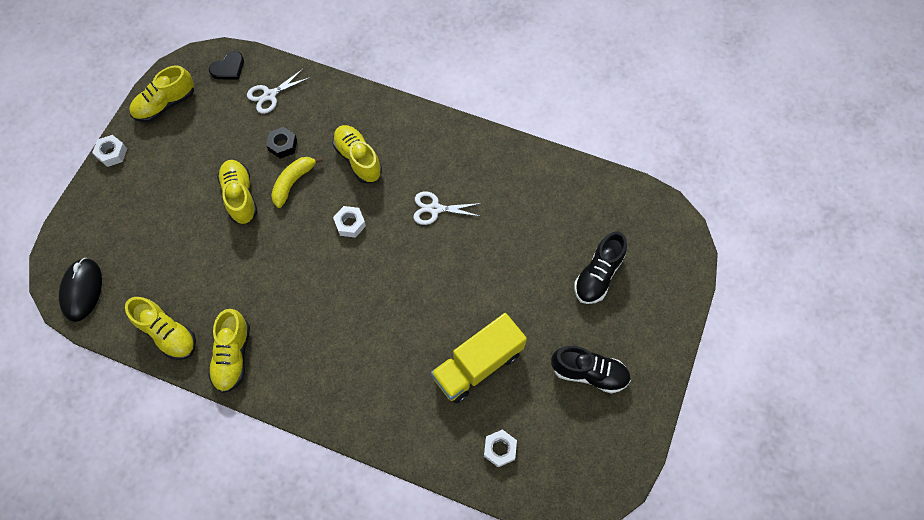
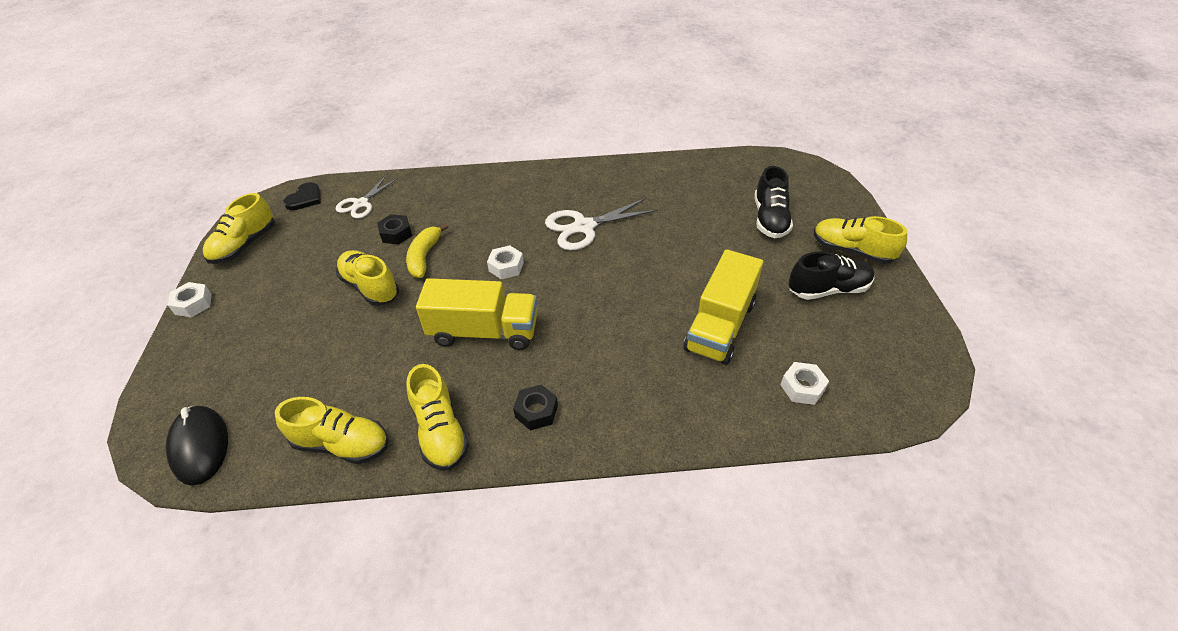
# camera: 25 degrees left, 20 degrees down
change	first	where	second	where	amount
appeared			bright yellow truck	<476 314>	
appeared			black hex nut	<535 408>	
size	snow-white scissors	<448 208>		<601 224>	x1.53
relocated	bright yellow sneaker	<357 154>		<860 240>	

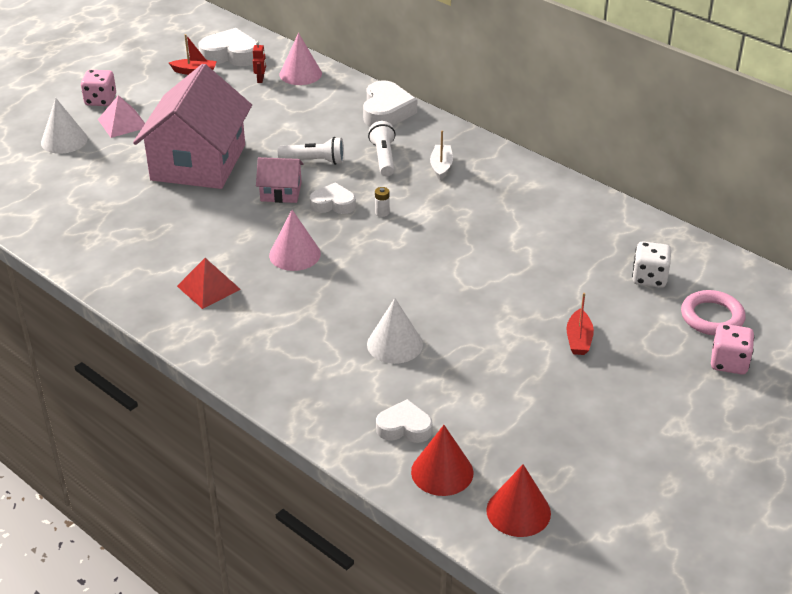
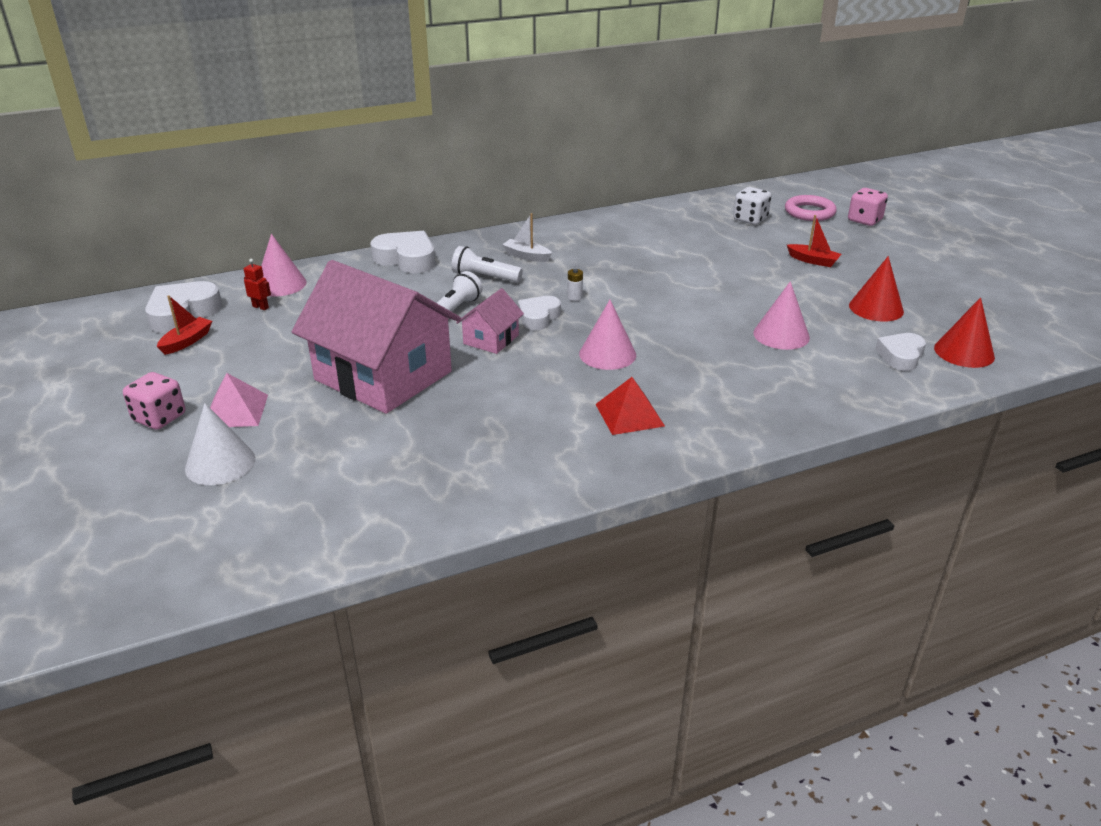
# camera: 65 degrees left, 5 degrees down
change	first	where	second	where	amount
colour	snow-white cone	<395 331>	rosy cone	<781 315>	
relocated	crimson cone	<518 500>		<876 289>	

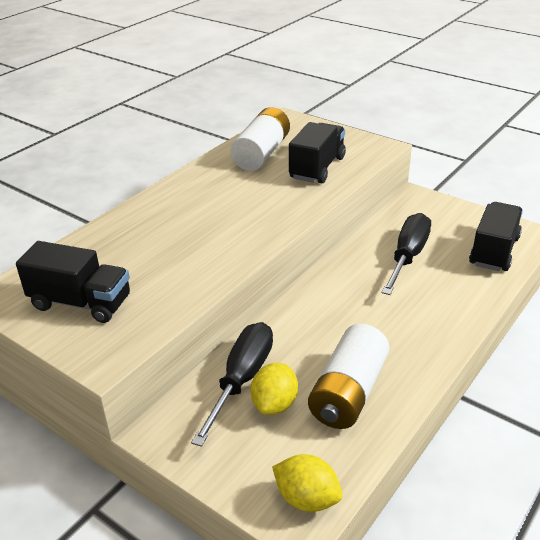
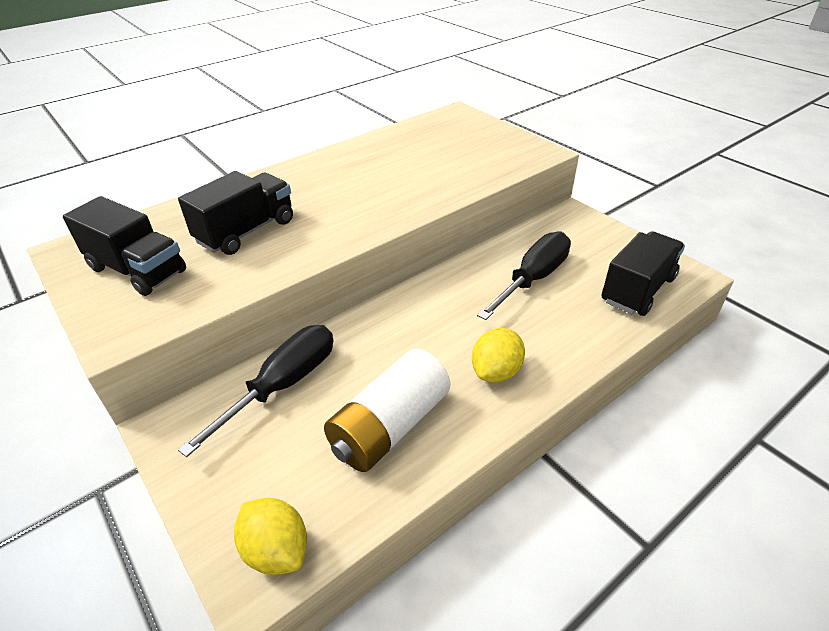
# camera: 15 degrees right, 5 degrees up
change	first	where	second	where	amount
relocated	black truck	<317 152>		<235 213>	
relocated	bright yellow lemon	<274 389>		<498 355>	
missing	snow-white battery	<260 139>			

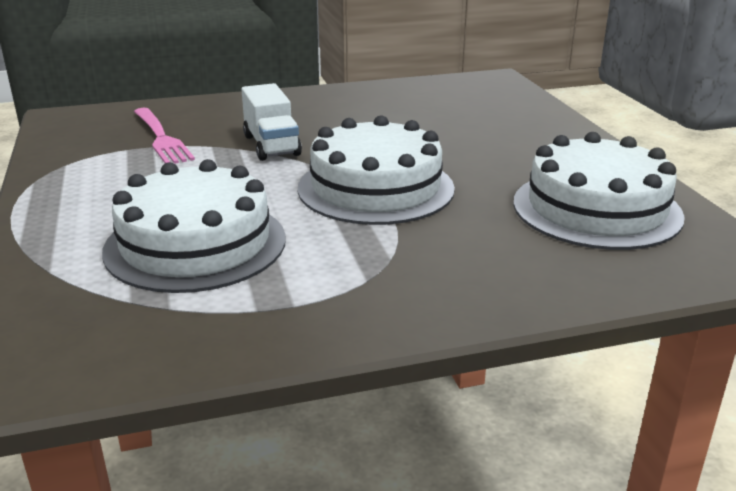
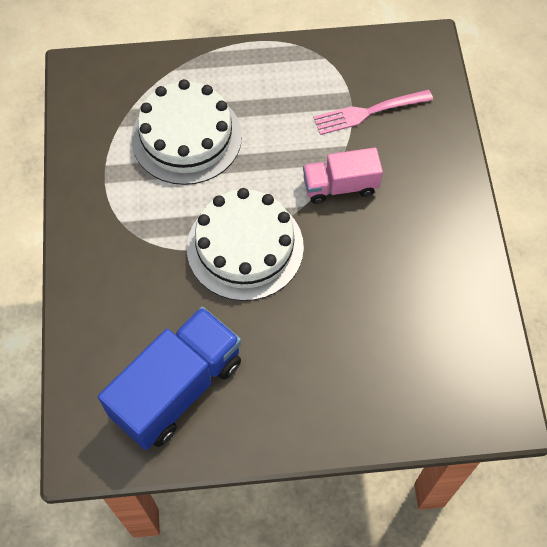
# camera: 100 degrees right, 35 degrees up
change	first	where	second	where	amount
exchanged	snow-white cake	<599 191>	royal blue truck	<169 378>	
colour	snow-white truck	<271 122>	rosy truck	<343 175>	

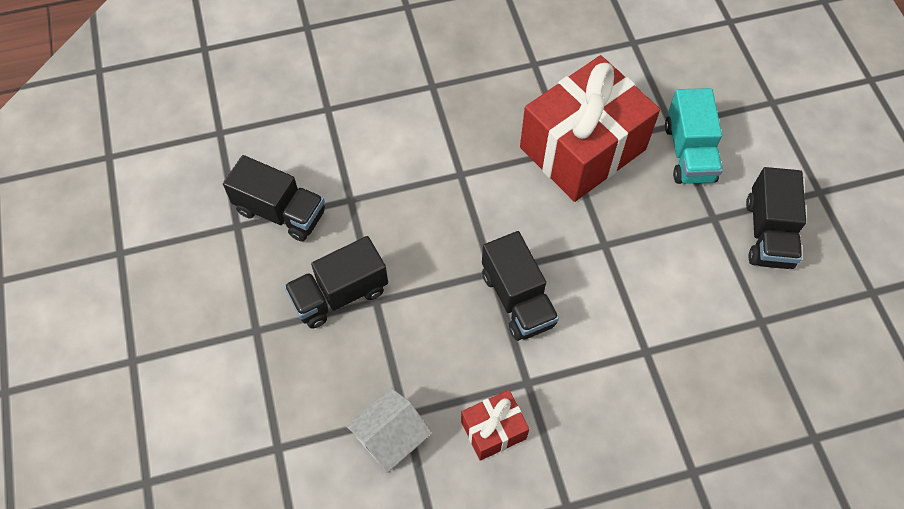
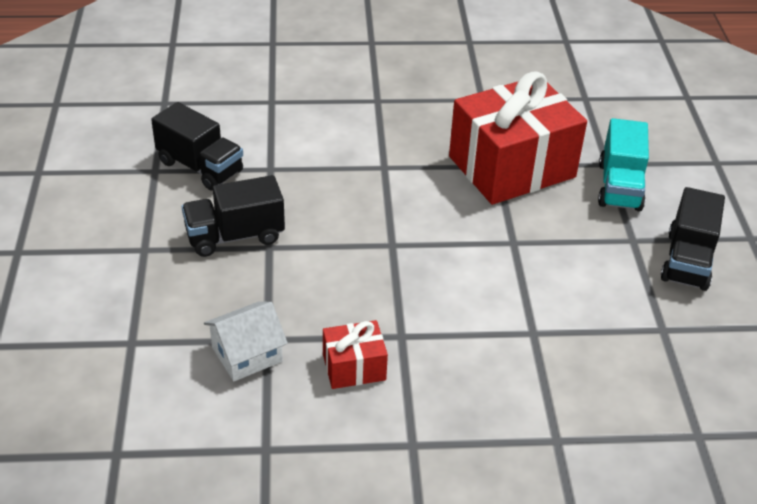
# camera: 10 degrees right, 20 degrees down
change	first	where	second	where	amount
missing	black truck	<520 286>			

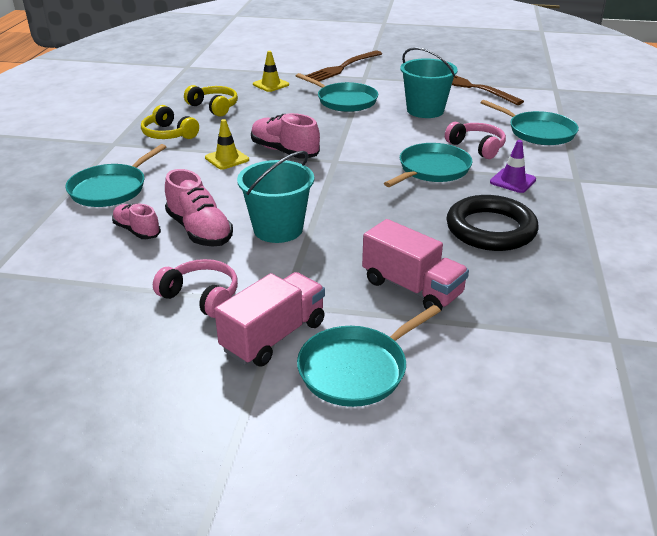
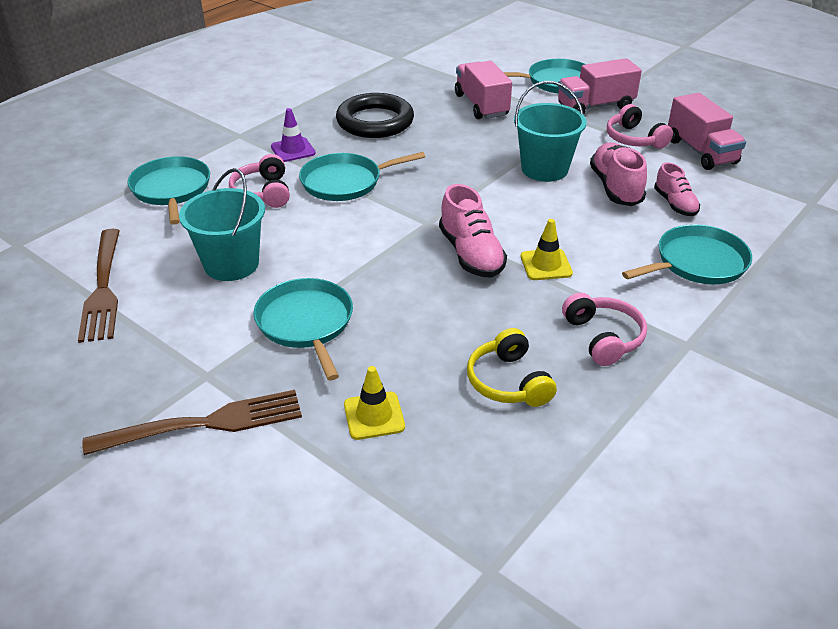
# camera: 150 degrees left, 5 degrees up
change	first	where	second	where	amount
colour	bright yellow headphones	<170 122>	rosy headphones	<604 329>	
appeared			rosy truck	<707 131>	

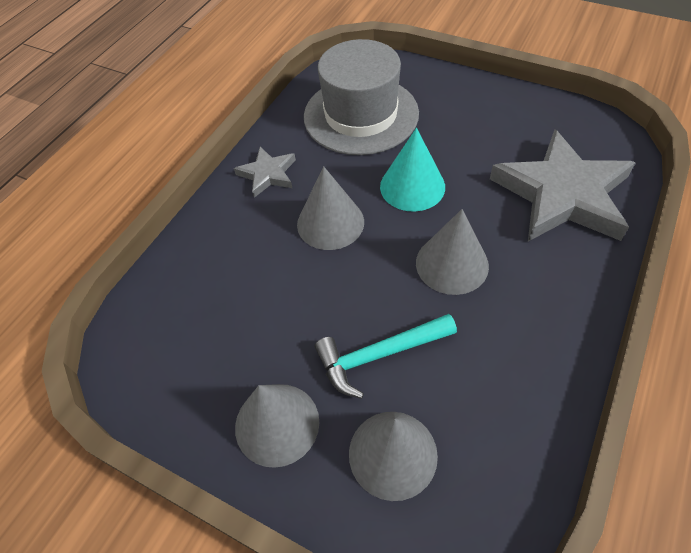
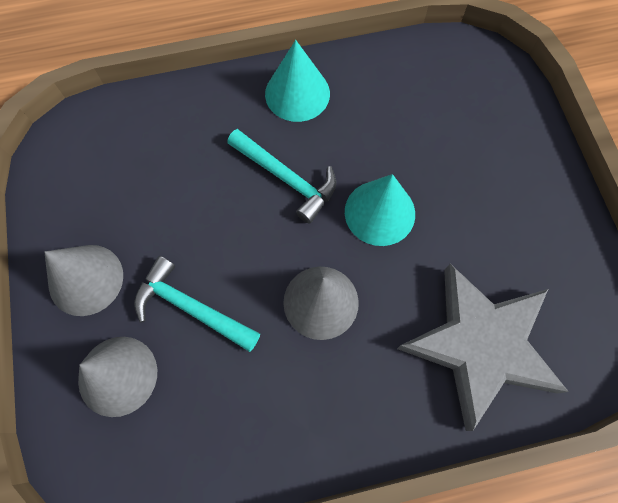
# camera: 45 degrees right, 15 degrees up
change	first	where	second	where	amount
exchanged	gray cone	<330 208>	aqua claw hammer	<281 176>	
exchanged	gray star	<265 172>	aqua cone	<297 81>	
missing	gray top hat	<361 97>			

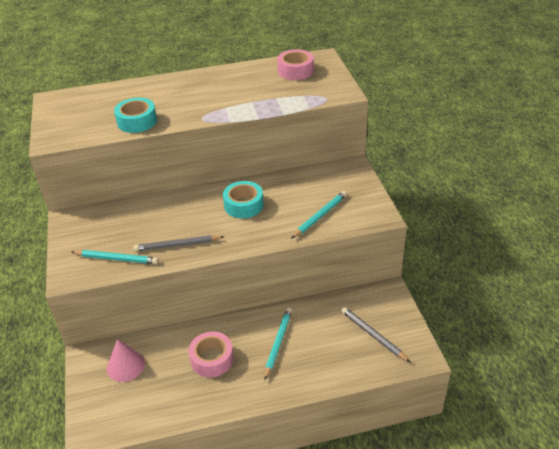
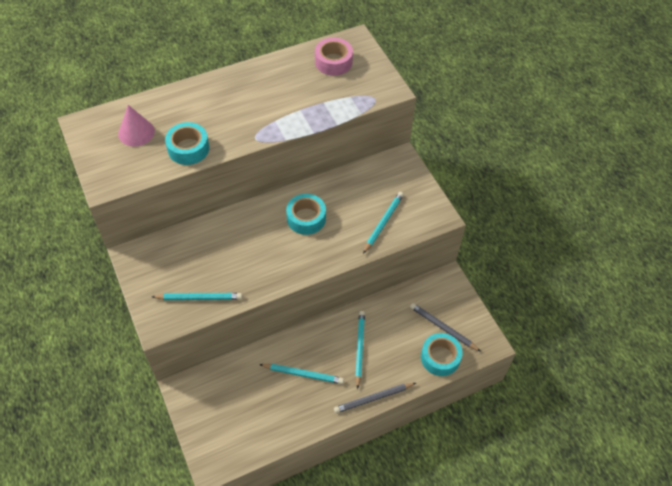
# camera: 15 degrees left, 15 degrees up
change	first	where	second	where	amount
relocated	rosy cone	<126 360>		<136 126>	
exchanged	rosy sticky tape	<211 354>	aqua pencil	<301 374>	
relocated	gray pencil	<178 243>		<375 398>	
appeared			aqua sticky tape	<442 354>	

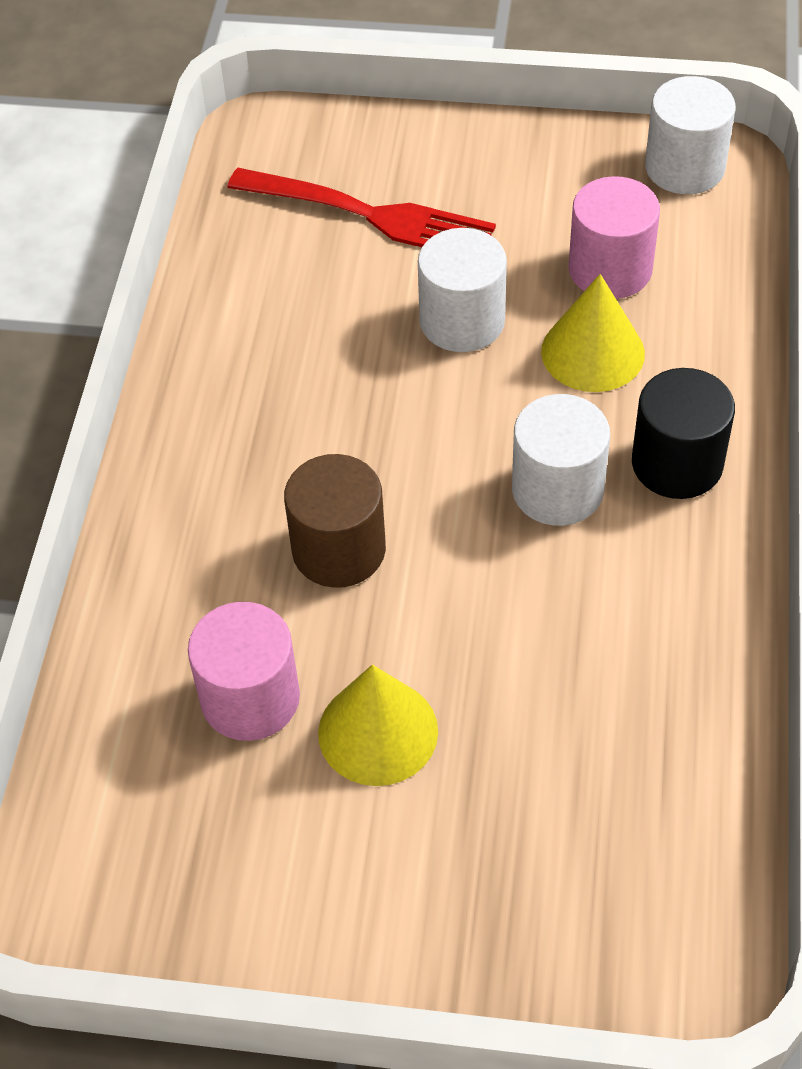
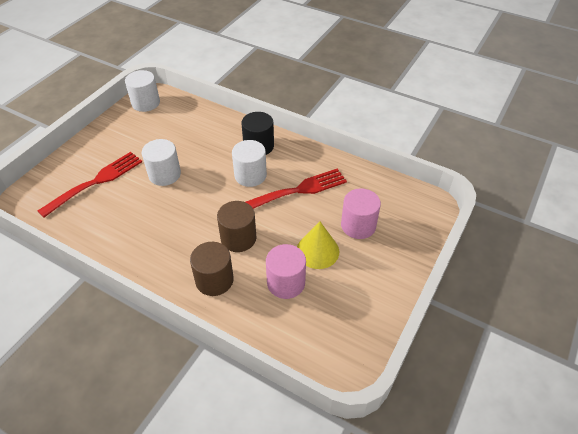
# camera: 70 degrees left, 5 degrees down
change	first	where	second	where	amount
appeared			dark brown cylinder shape	<212 269>	
appeared			crimson table fork	<296 188>	
relocated	rosy cylinder shape	<614 237>		<361 213>	
missing	bright yellow cone	<593 333>			

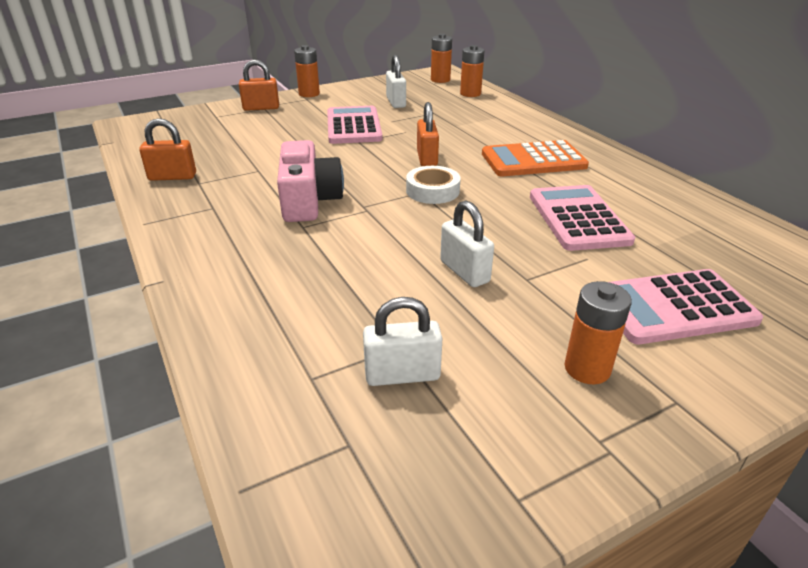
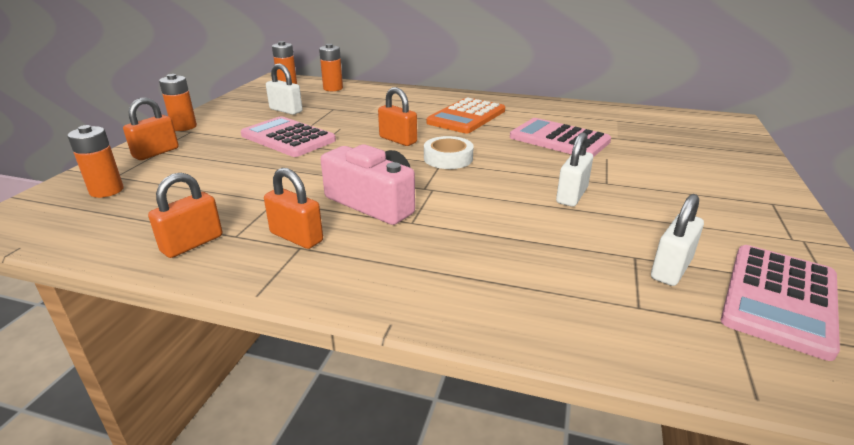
# camera: 45 degrees left, 5 degrees down
change	first	where	second	where	amount
relocated	orange-coloured battery	<598 332>		<95 161>	
appeared			orange-coloured small lock	<293 208>	
spun	snow-white small lock	<467 243>		<574 169>	75 degrees counterclockwise
relocated	rosy calculator	<686 306>		<780 303>	

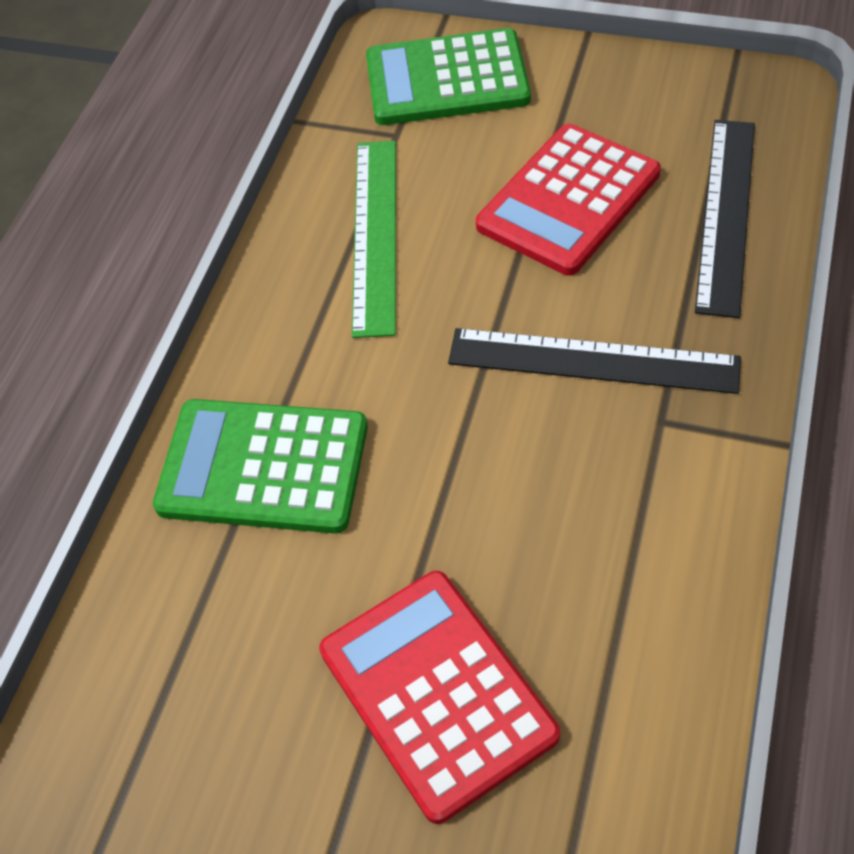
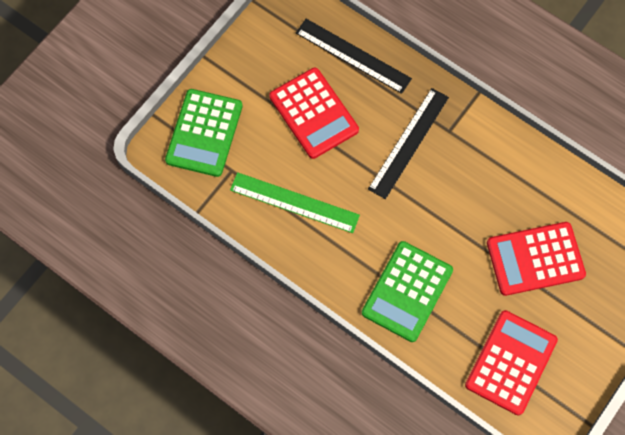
# camera: 75 degrees left, 15 degrees up
change	first	where	second	where	amount
appeared			crimson calculator	<511 362>	

